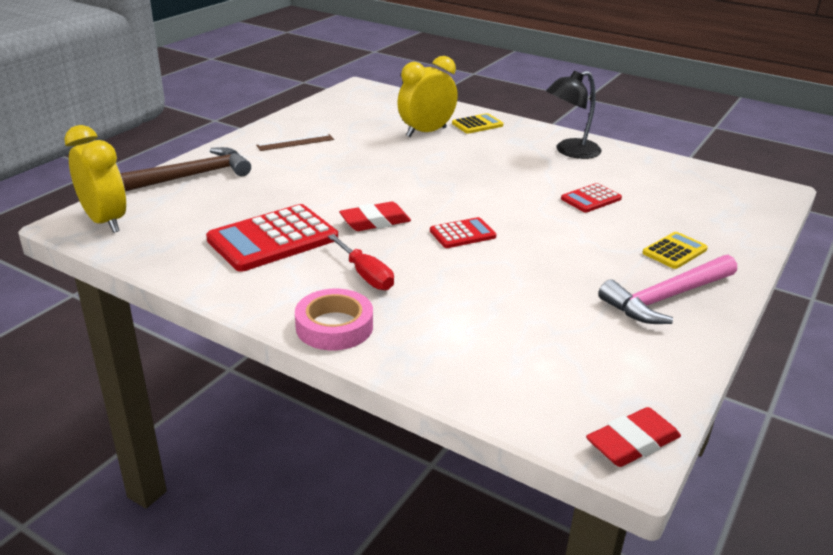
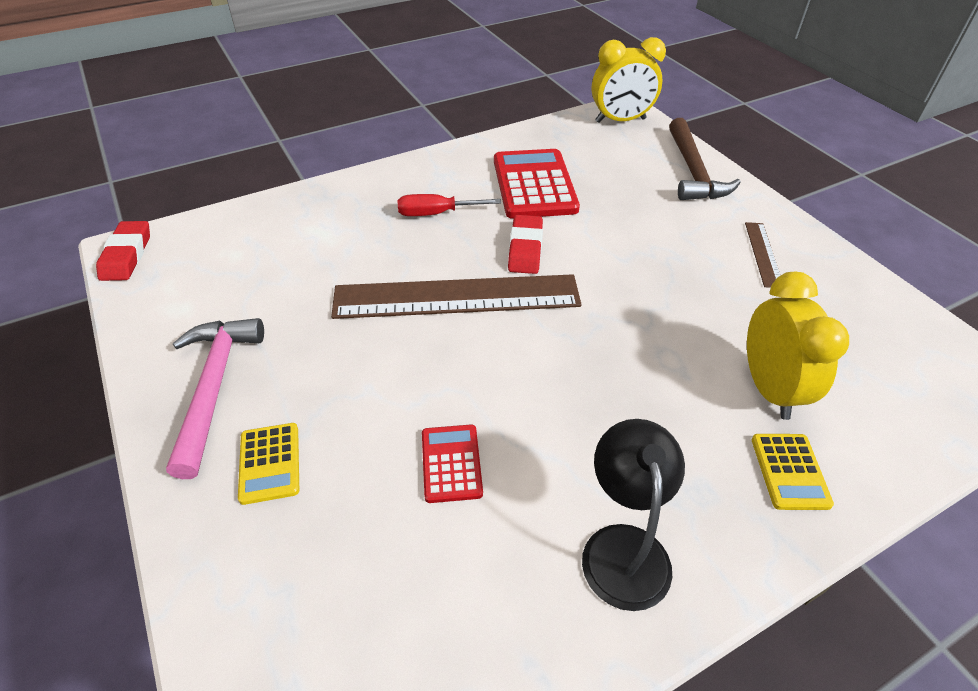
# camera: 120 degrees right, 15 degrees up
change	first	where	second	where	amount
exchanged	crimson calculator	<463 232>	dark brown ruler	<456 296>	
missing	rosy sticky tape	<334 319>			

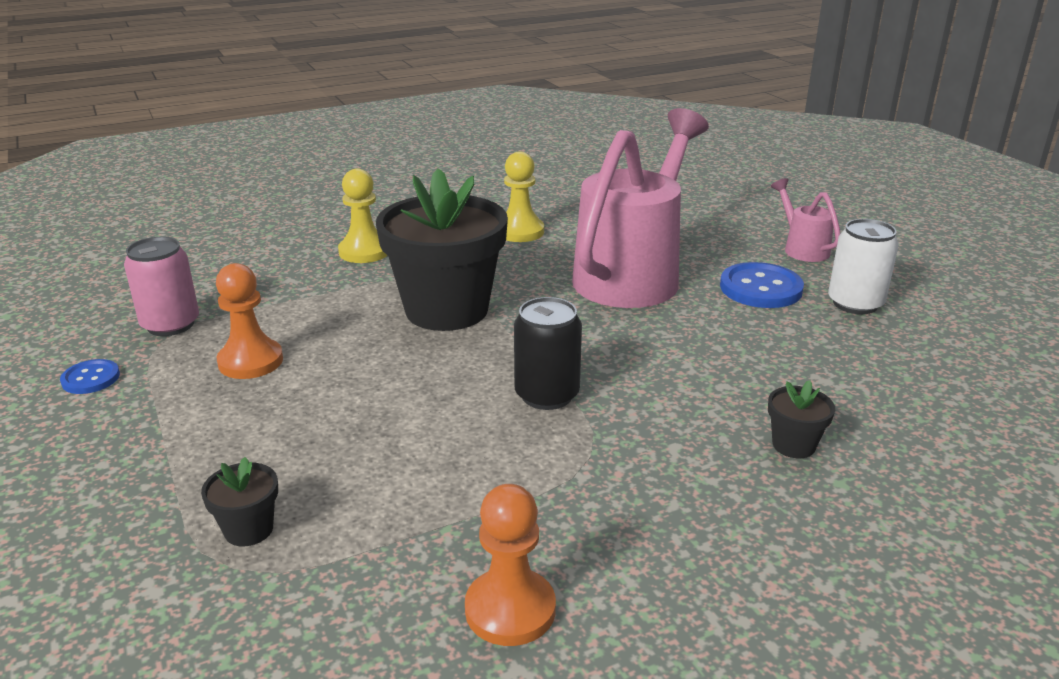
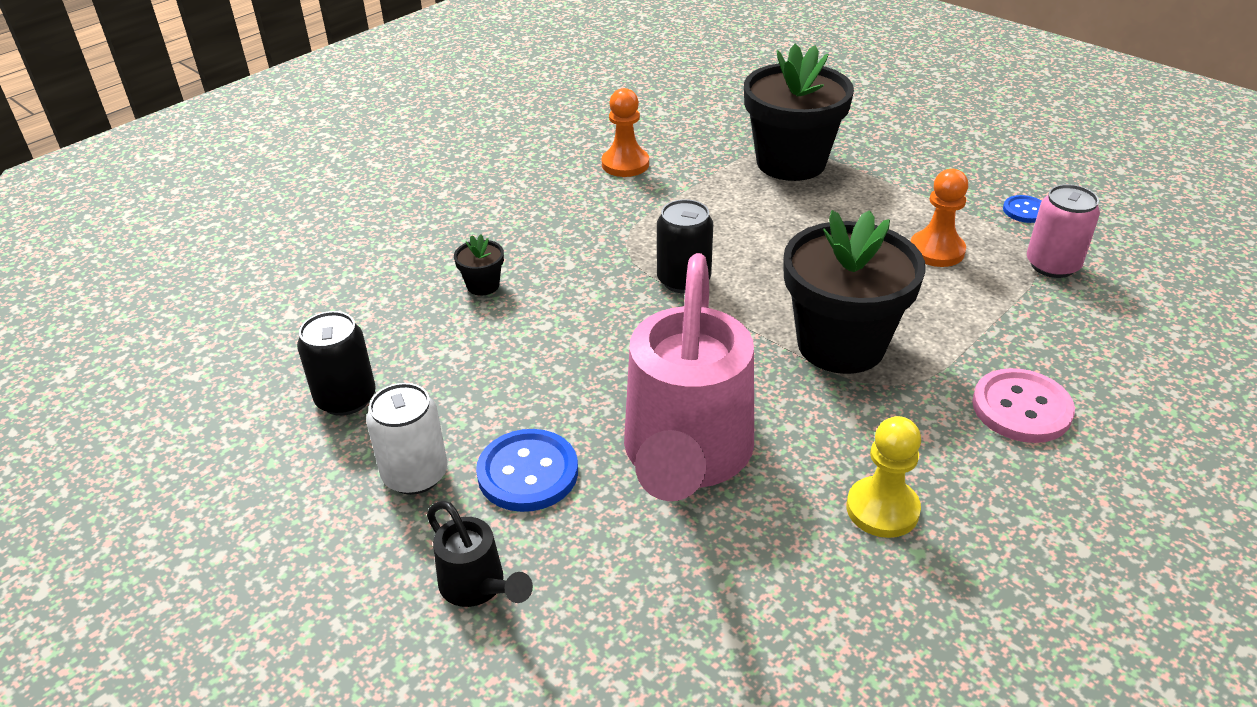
# camera: 160 degrees right, 10 degrees up
change	first	where	second	where	amount
appeared			black soda can	<336 363>	
colour	rosy sprinkling can	<805 220>	black sprinkling can	<480 554>	
size	black flower pot	<239 501>		<799 112>	x2.47
exchanged	bright yellow chess pawn	<362 215>	rosy button	<1023 405>	

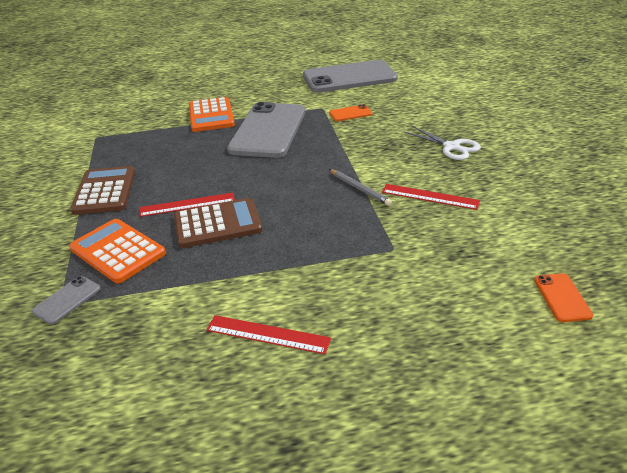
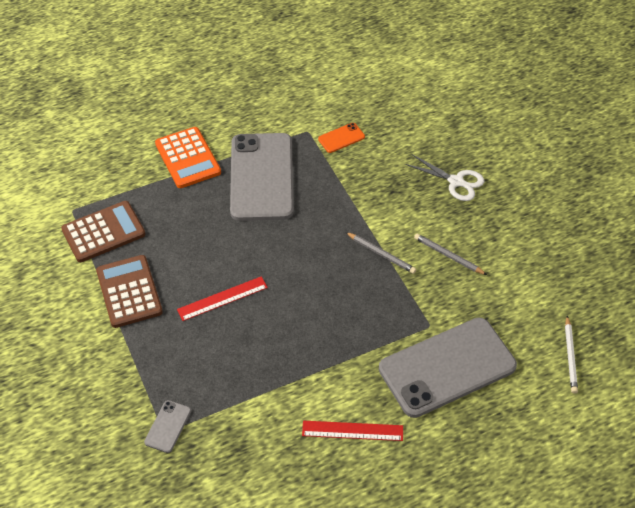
# camera: 15 degrees left, 15 degrees up
change	first	where	second	where	amount
relocated	dark brown calculator	<218 223>		<103 231>	
relocated	gray phone	<350 76>		<448 368>	
exchanged	crimson ruler	<431 197>	gray pencil	<450 254>	
exchanged	orange-coloured phone	<563 297>	snow-white pencil	<571 355>	
missing	orange-coloured calculator	<117 251>			

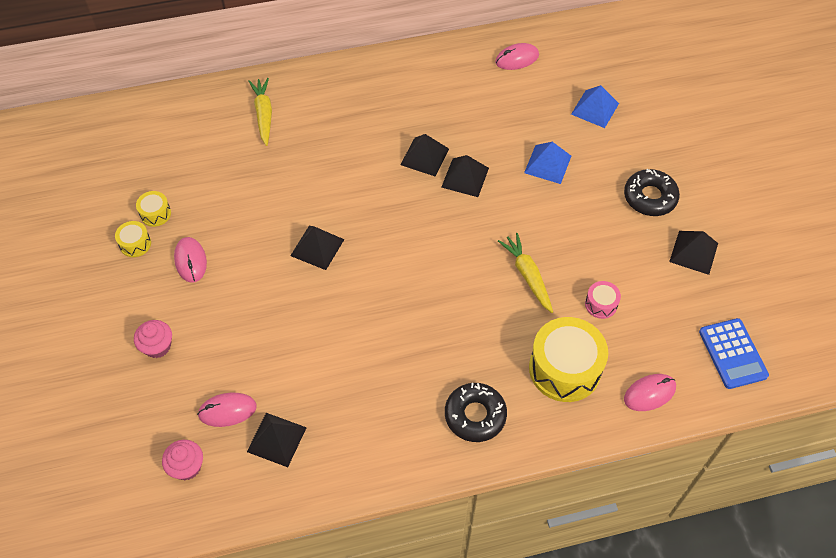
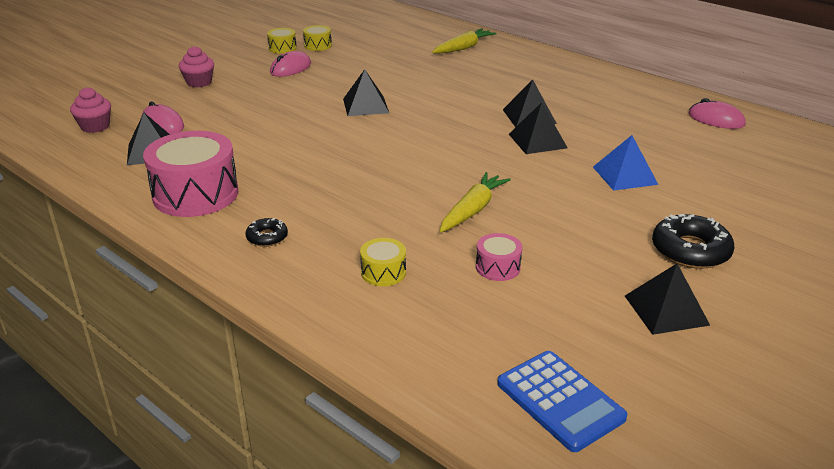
# camera: 55 degrees right, 25 degrees down
change	first	where	second	where	amount
appeared			rosy drum	<190 174>	
size	black donut	<476 412>		<267 232>	x0.54
size	bright yellow drum	<568 359>		<383 262>	x0.47
spun	royal blue calculator	<734 353>		<562 401>	75 degrees counterclockwise
missing	royal blue solid pyramid	<595 106>			
missing	rosy mouse	<650 392>			

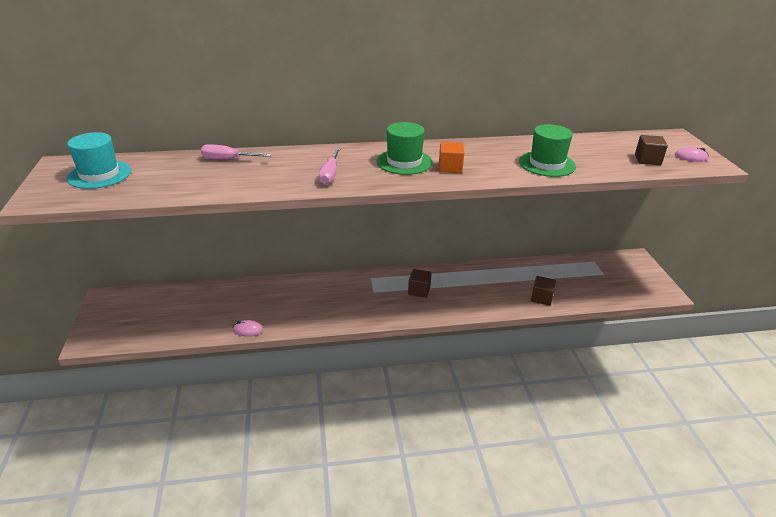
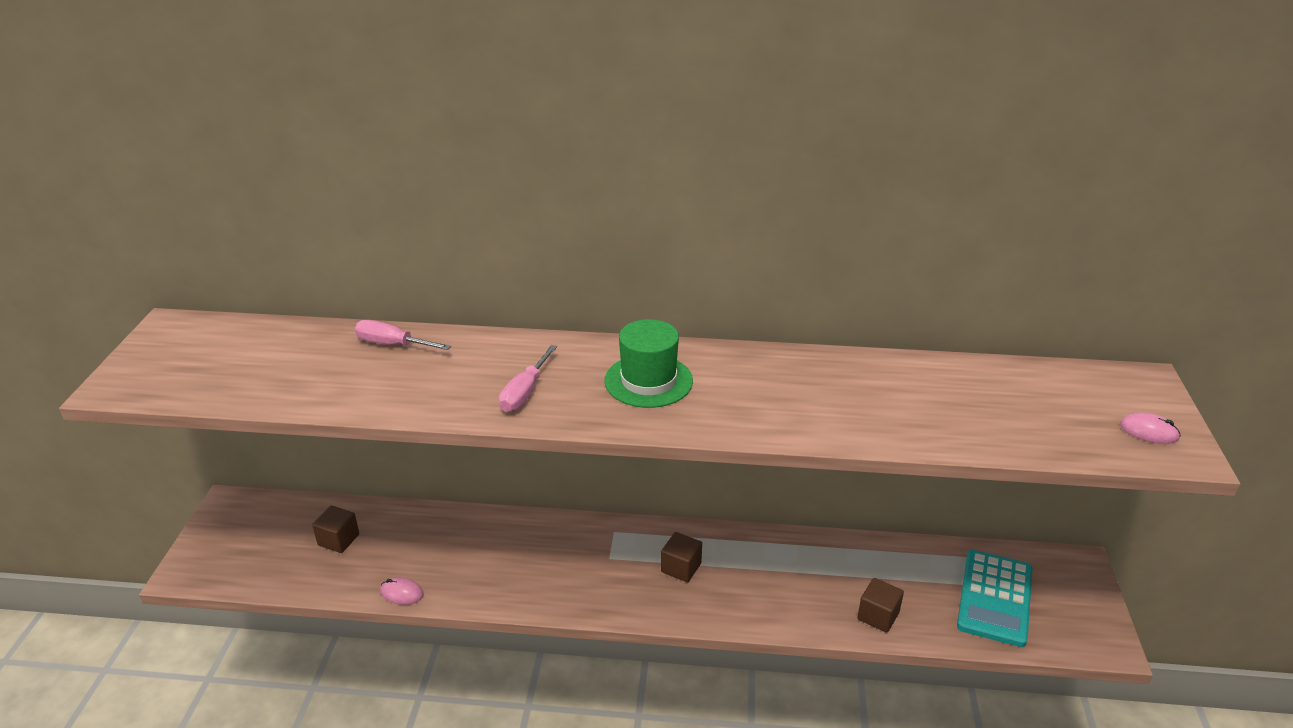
# camera: 15 degrees right, 0 degrees up
change	first	where	second	where	amount
relocated	dark brown solid cube	<651 150>		<335 529>	
appeared			aqua calculator	<995 598>	
missing	aqua top hat	<99 160>			
missing	orange-coloured solid cube	<451 157>			
missing	green top hat	<547 150>			

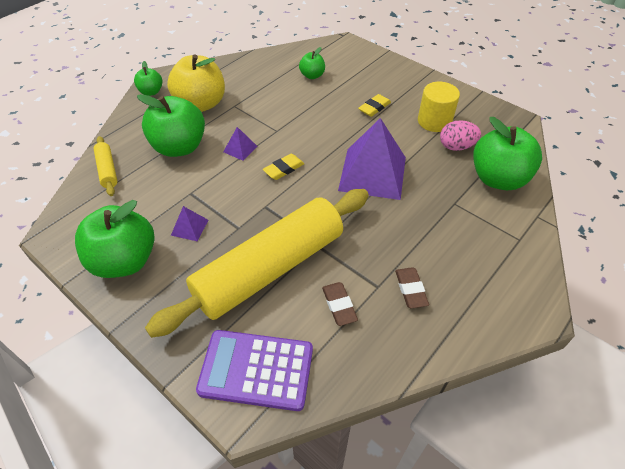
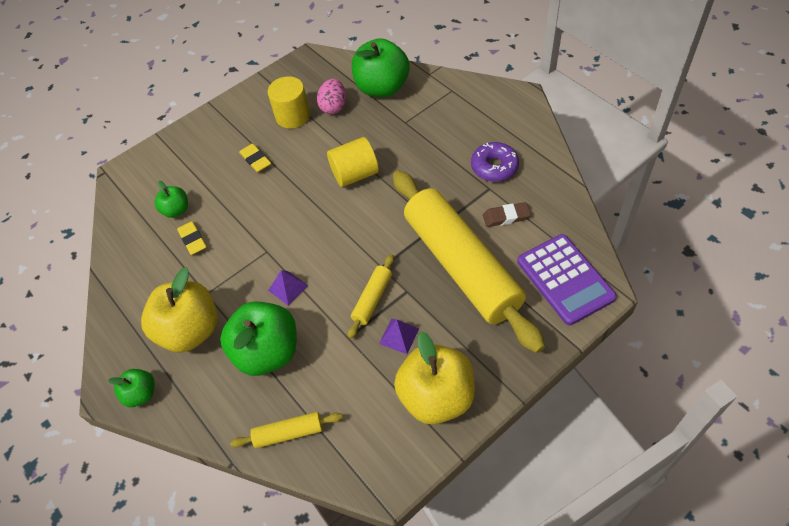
# camera: 75 degrees left, 5 degrees up
change	first	where	second	where	amount
relocated	bright yellow pencil eraser	<283 167>		<192 238>	
exchanged	violet solid pyramid	<372 159>	bright yellow cylinder shape	<353 162>	
appeared			bright yellow dough roller	<371 296>	
colour	green apple fruit	<114 239>	bright yellow apple fruit	<434 378>	
exchanged	dark brown pencil eraser	<412 288>	violet donut	<495 162>	
spun	violet calculator	<254 370>		<567 279>	45 degrees counterclockwise

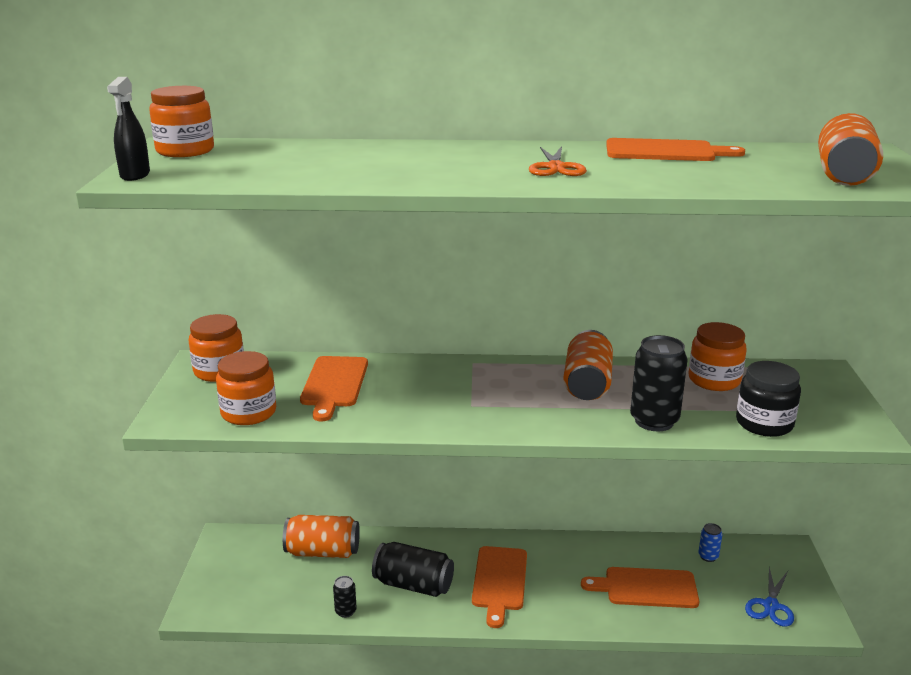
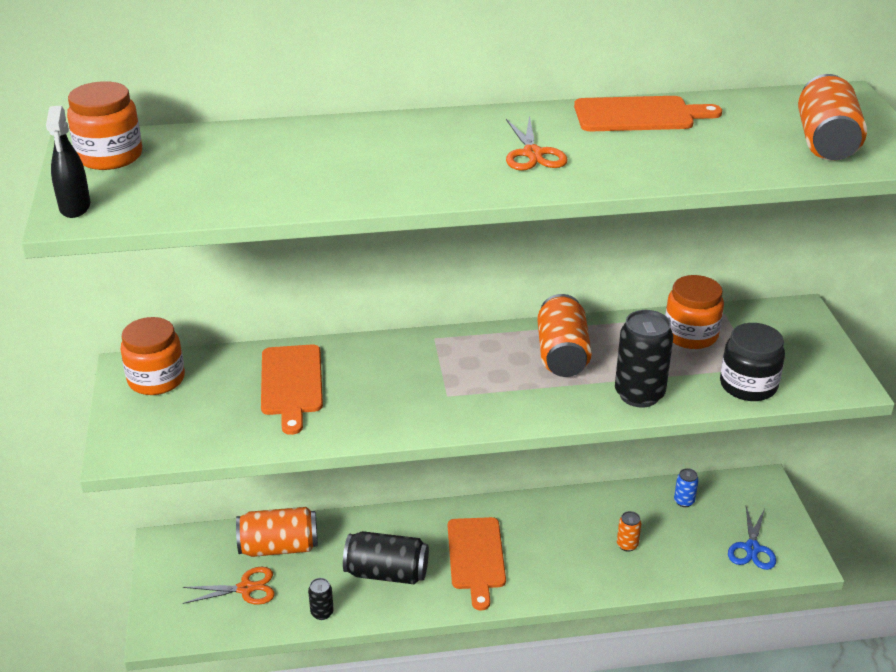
# camera: 10 degrees left, 10 degrees up
change	first	where	second	where	amount
appeared			orange-coloured scissors	<229 586>	
exchanged	orange-coloured chopping board	<640 587>	orange-coloured soda can	<629 531>	
missing	orange-coloured preserve jar	<246 388>			

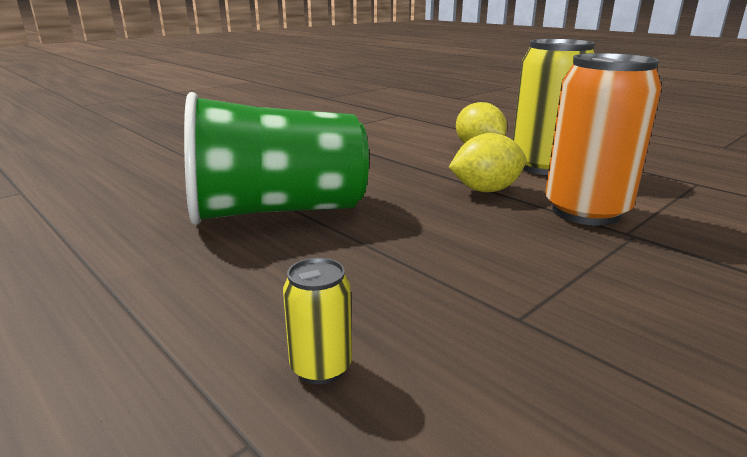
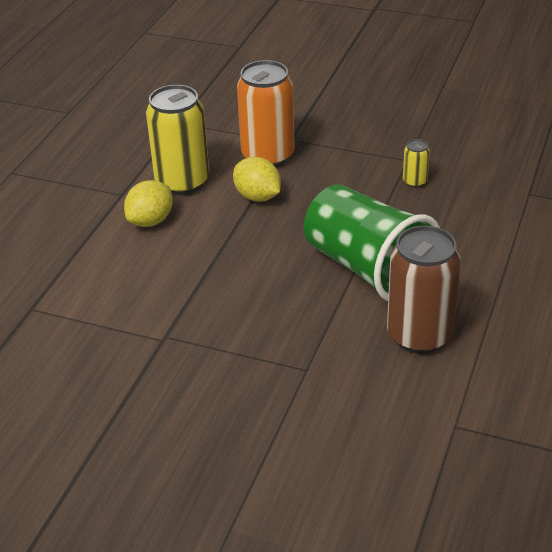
# camera: 115 degrees left, 15 degrees up
change	first	where	second	where	amount
appeared			dark brown soda can	<424 289>	
relocated	bright yellow soda can	<317 321>		<416 163>	

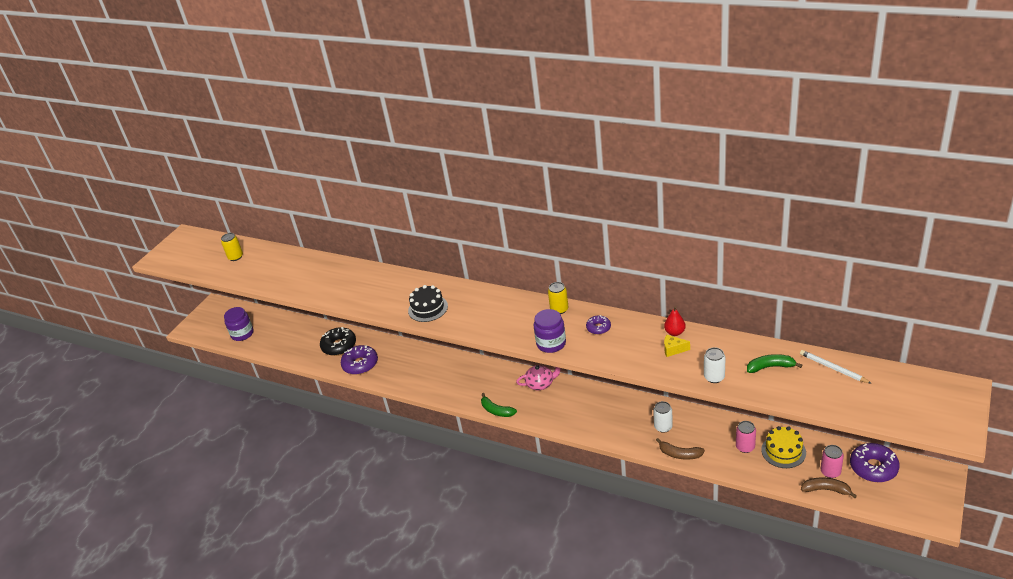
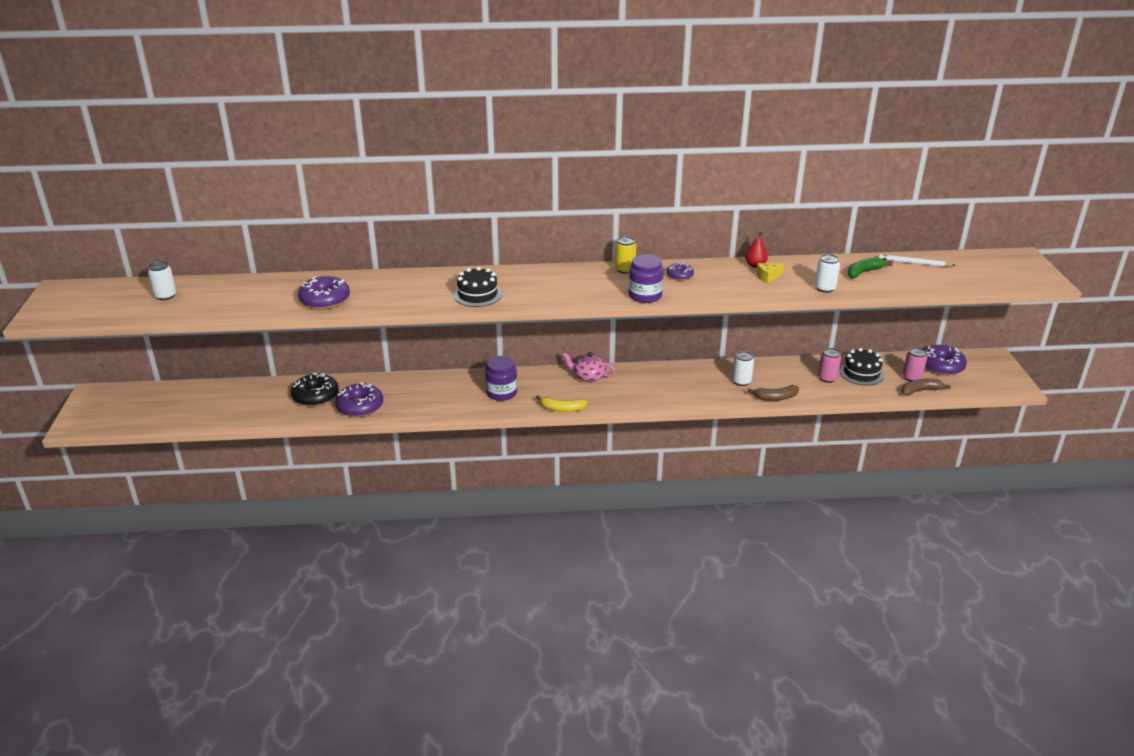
# camera: 35 degrees left, 5 degrees down
change	first	where	second	where	amount
colour	bright yellow soda can	<232 247>	snow-white soda can	<162 280>	
appeared			violet donut	<324 293>	
relocated	violet preserve jar	<239 324>		<501 378>	
colour	green toy banana	<499 405>	bright yellow toy banana	<561 403>	
spun	rosy china teapot	<538 377>		<589 367>	120 degrees counterclockwise
colour	bright yellow cake	<783 447>	black cake	<861 367>	

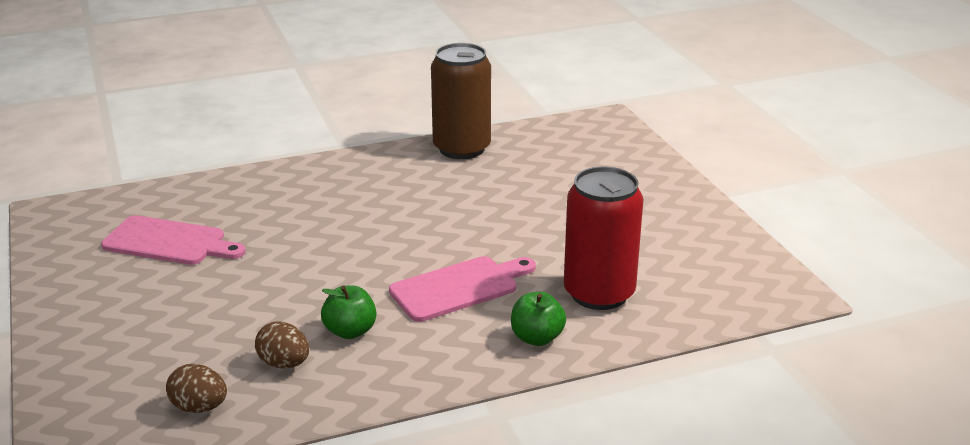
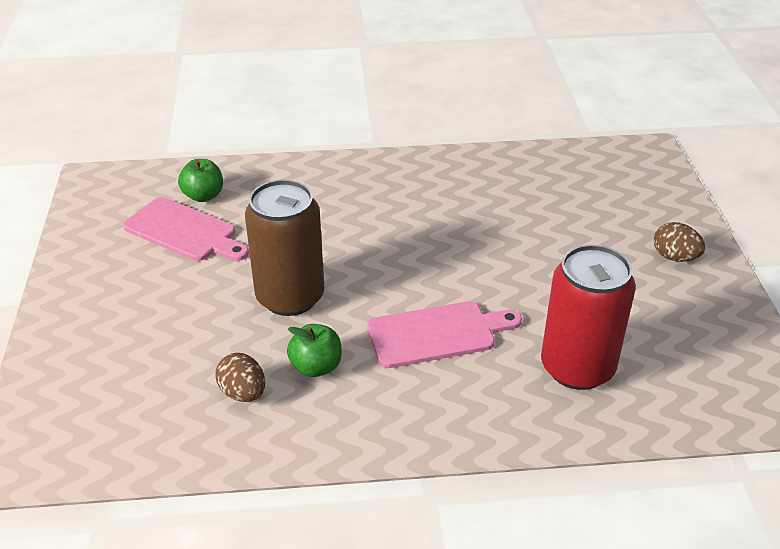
# camera: 15 degrees right, 10 degrees up
change	first	where	second	where	amount
relocated	green apple fruit	<538 319>		<200 180>	
relocated	dark brown soda can	<461 101>		<284 248>	
relocated	dark brown egg shape	<196 388>		<679 242>	

